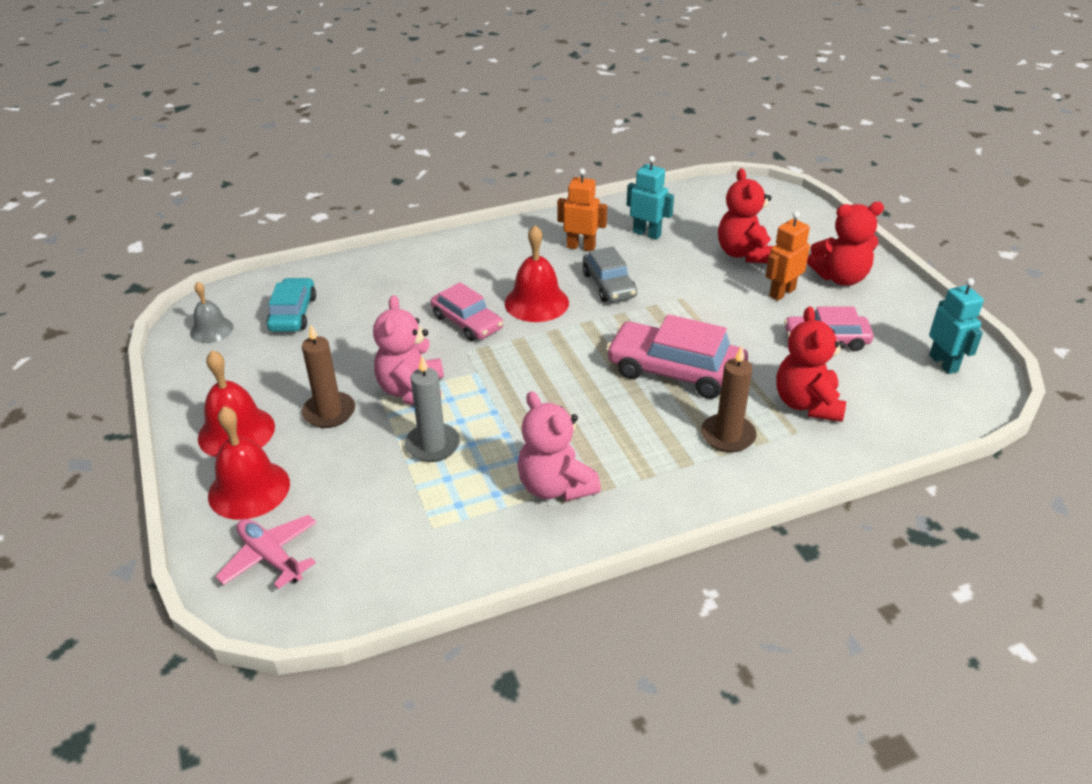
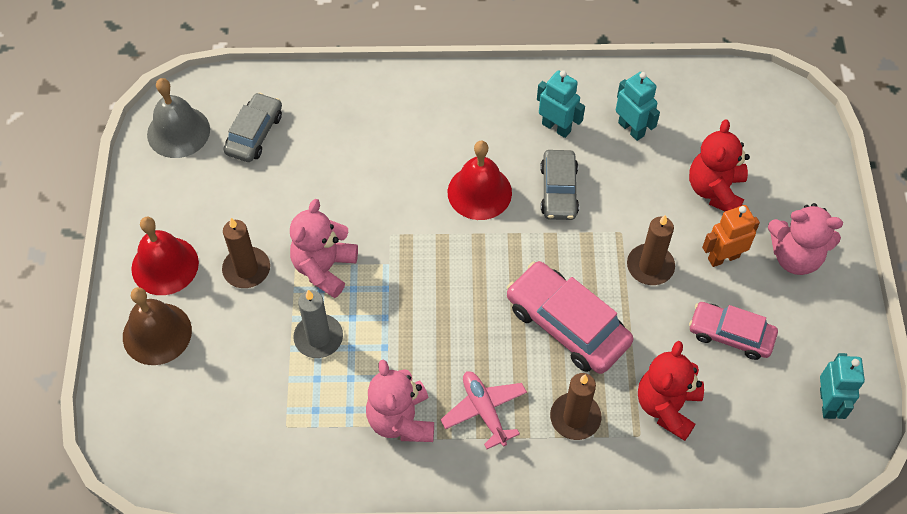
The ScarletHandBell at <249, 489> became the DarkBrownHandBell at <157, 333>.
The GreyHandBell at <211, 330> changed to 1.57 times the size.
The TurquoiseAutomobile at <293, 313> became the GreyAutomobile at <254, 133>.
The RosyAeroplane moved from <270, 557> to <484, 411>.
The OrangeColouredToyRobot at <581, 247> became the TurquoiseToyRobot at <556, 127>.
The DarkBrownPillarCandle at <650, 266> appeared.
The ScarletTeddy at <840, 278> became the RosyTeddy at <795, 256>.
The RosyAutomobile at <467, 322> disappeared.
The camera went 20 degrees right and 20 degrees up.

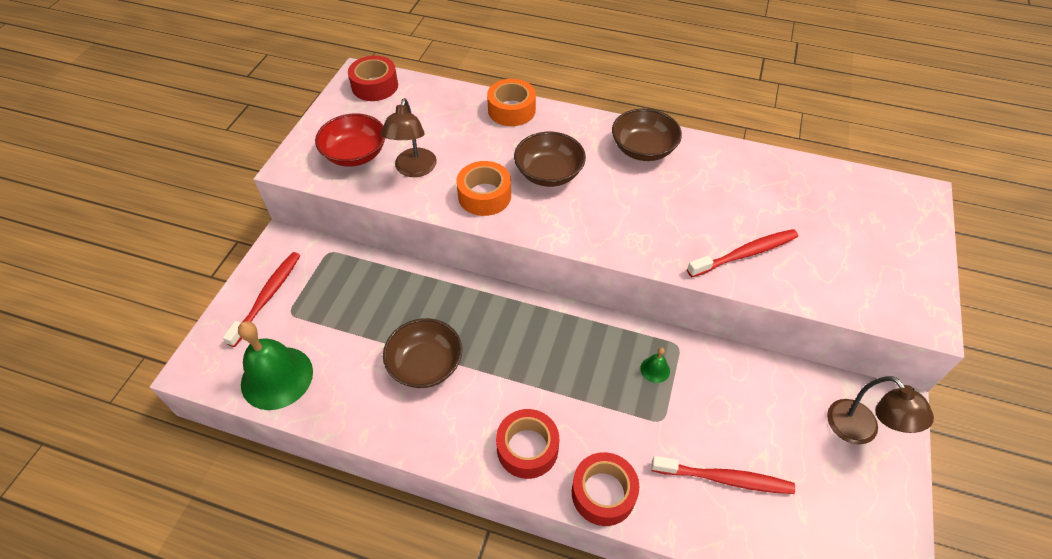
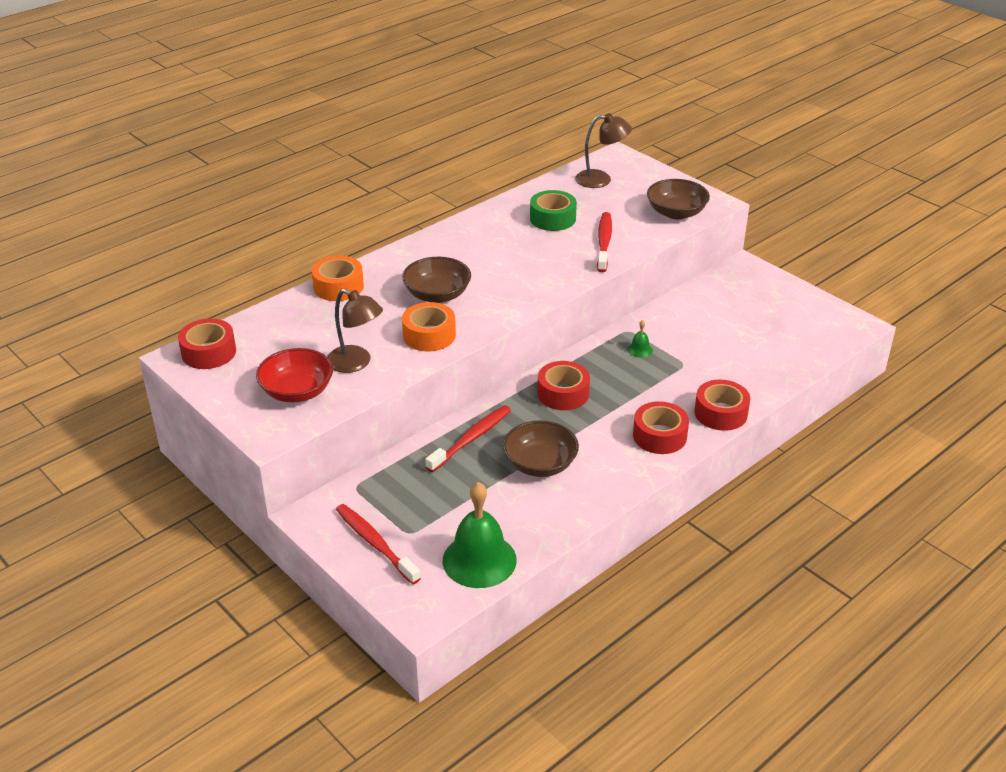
The ScarletToothBrush moved from <724, 478> to <471, 439>.
The LeafGreenRollOfTape at <552, 218> appeared.
The ScarletRollOfTape at <563, 393> appeared.
The DarkBrownLamp moved from <860, 431> to <601, 179>.
The DarkBrownServingBowl moved from <643, 149> to <676, 213>.
The camera went 60 degrees left and 15 degrees down.

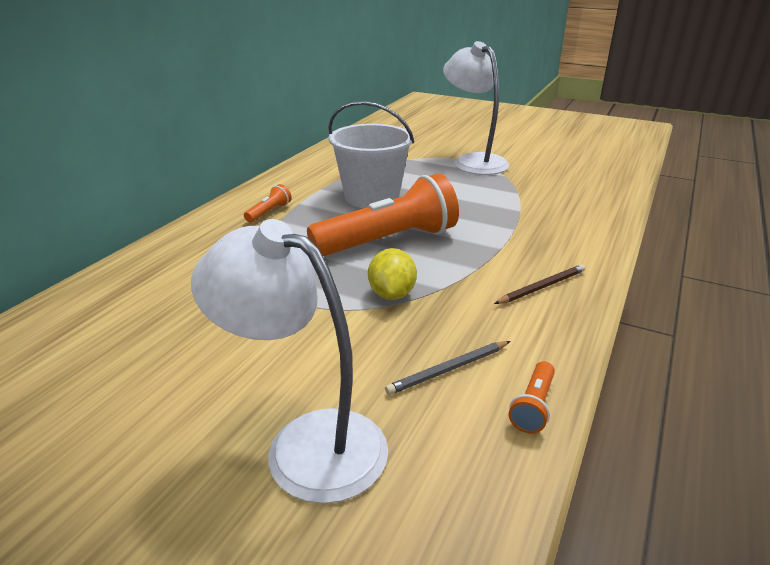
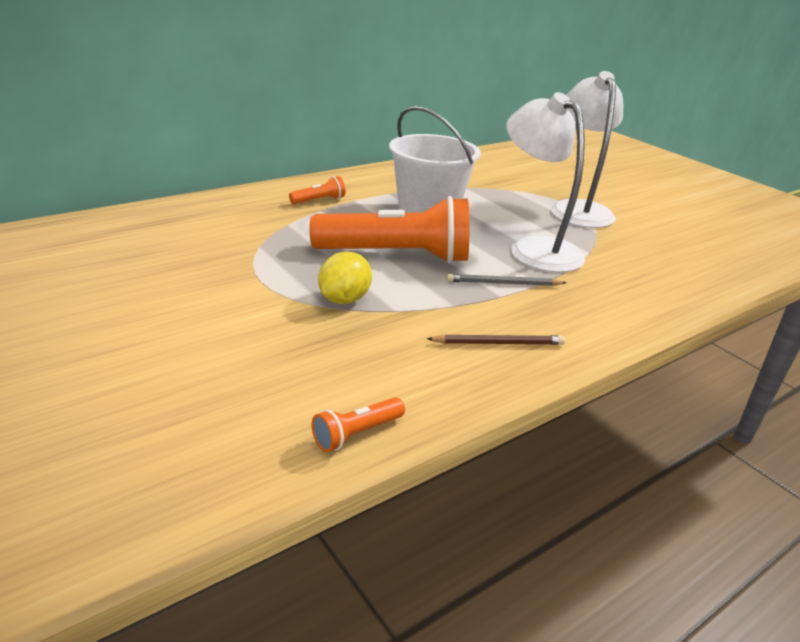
The GreyLeadPencil moved from <449, 369> to <504, 283>.
The SnowWhiteLamp moved from <306, 443> to <535, 248>.
The camera went 25 degrees right and 0 degrees up.

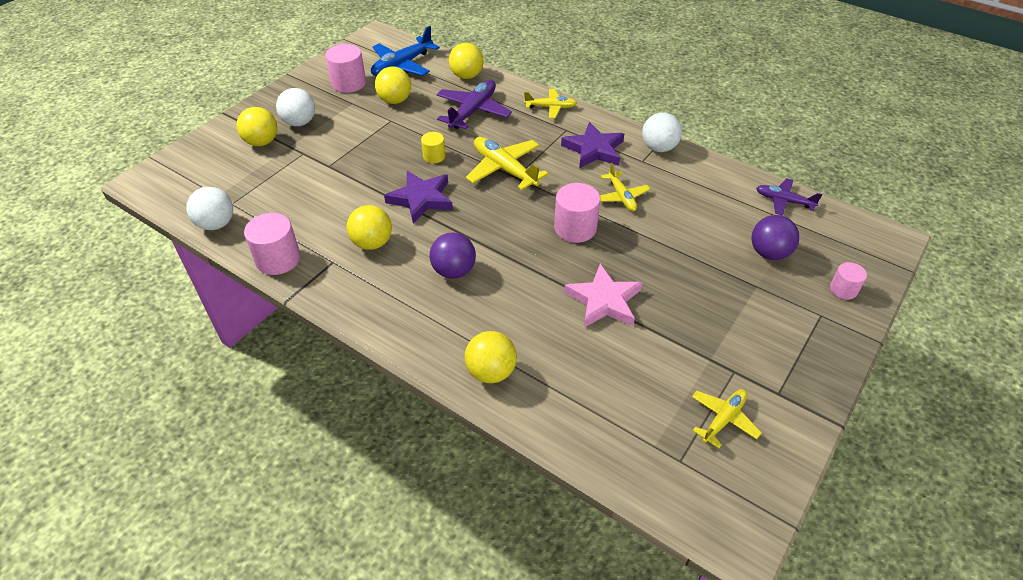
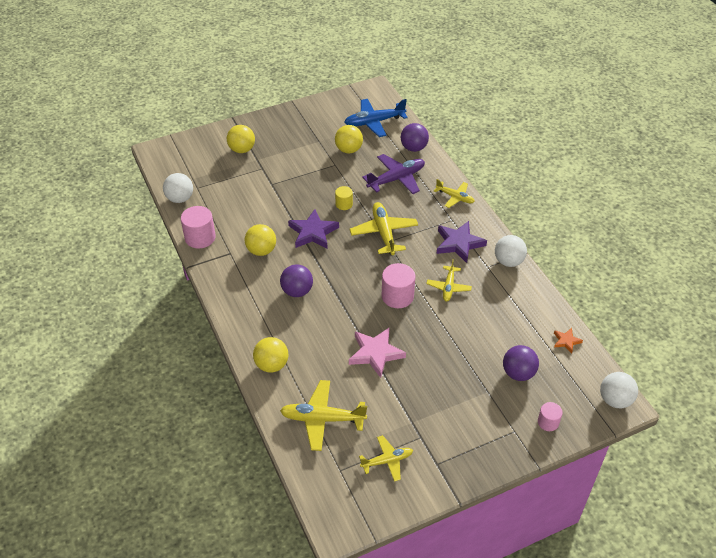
The YellowAeroplane at <322, 419> appeared.
The YellowBall at <466, 76> became the VioletBall at <413, 148>.
The VioletAeroplane at <783, 201> was replaced by the OrangeColouredFivePointedStar at <566, 341>.
The SnowWhiteBall moved from <299, 122> to <615, 400>.
The RosyCylinderShape at <349, 83> disappeared.
The camera went 30 degrees right and 0 degrees up.

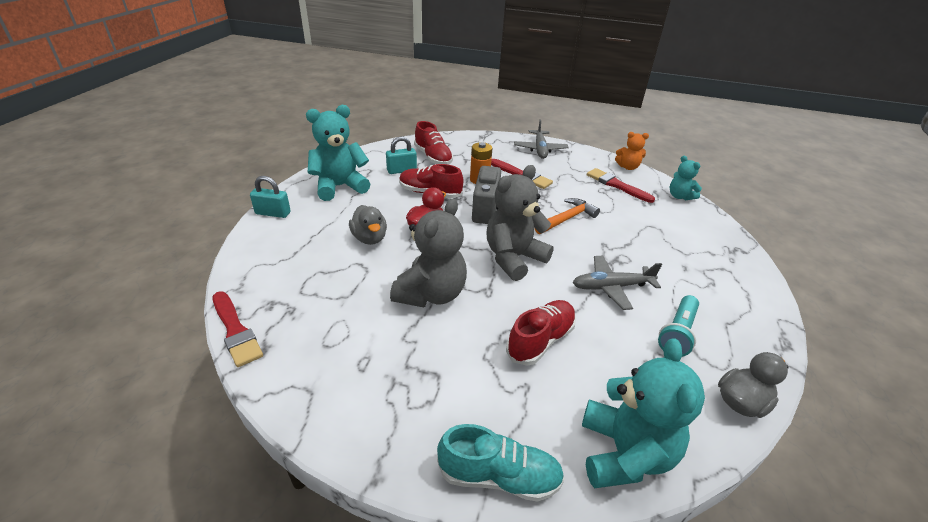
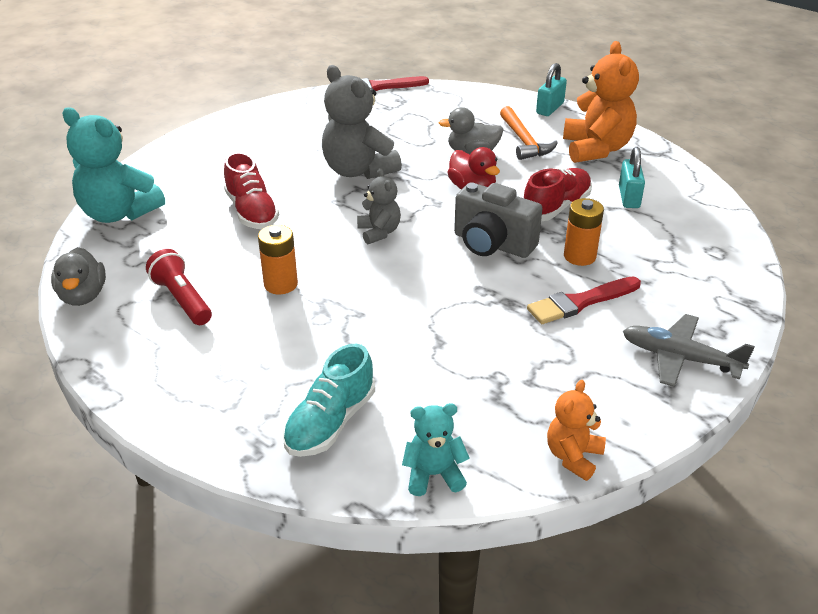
The TurquoiseTorch at <677, 333> became the ScarletTorch at <182, 299>.
The GreyAeroplane at <612, 287> was replaced by the OrangeColouredPowerCell at <280, 284>.
The TurquoiseLaceUpShoe moved from <499, 476> to <330, 422>.
The GreyTeddy at <513, 258> changed to 0.55 times the size.
The OrangeColouredHammer moved from <567, 219> to <524, 141>.
The TurquoiseTeddy at <339, 187> became the OrangeColouredTeddy at <596, 149>.
The ScarletLaceUpShoe at <433, 157> disappeared.
The ScarletBrush at <616, 185> disappeared.
The camera went 115 degrees right and 0 degrees up.

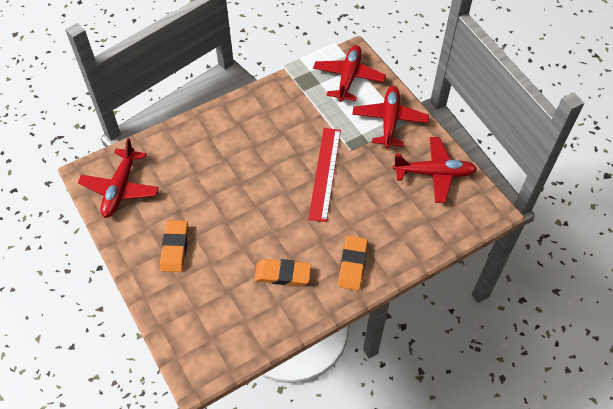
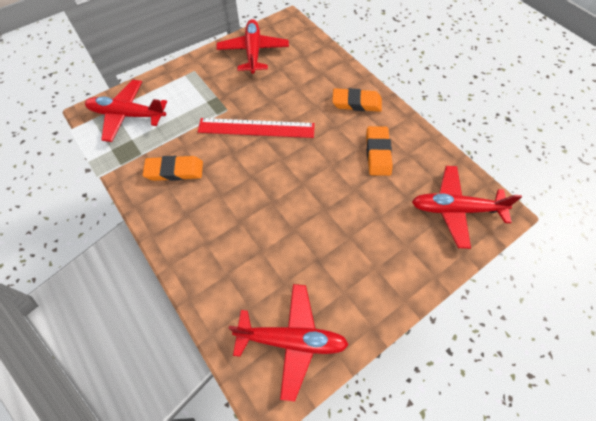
The OrangeColouredPencilEraser moved from <175, 248> to <174, 171>.
The ScarletAeroplane moved from <389, 120> to <455, 209>.
The camera went 95 degrees left and 5 degrees up.

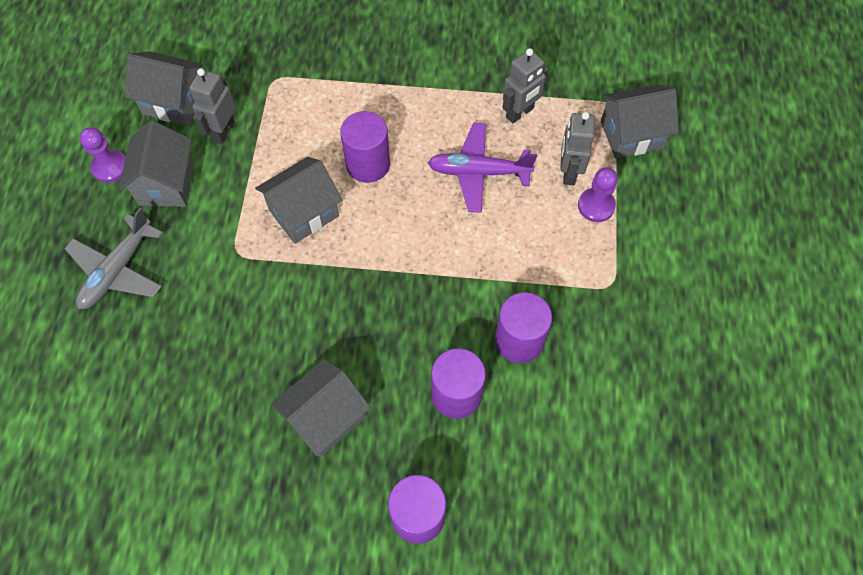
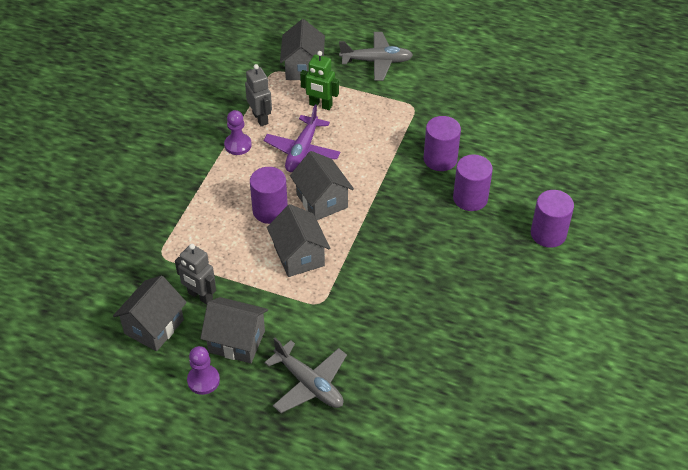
The VioletPawn moved from <596, 206> to <238, 145>.
The GreyHouse moved from <325, 417> to <322, 201>.
The GreyToyRobot at <569, 172> became the LeafGreenToyRobot at <320, 105>.
The GreyAeroplane at <376, 61> appeared.
The camera went 75 degrees left and 15 degrees down.

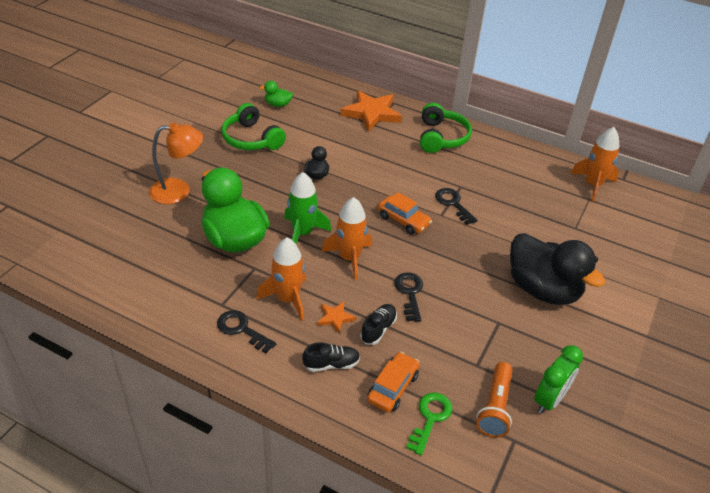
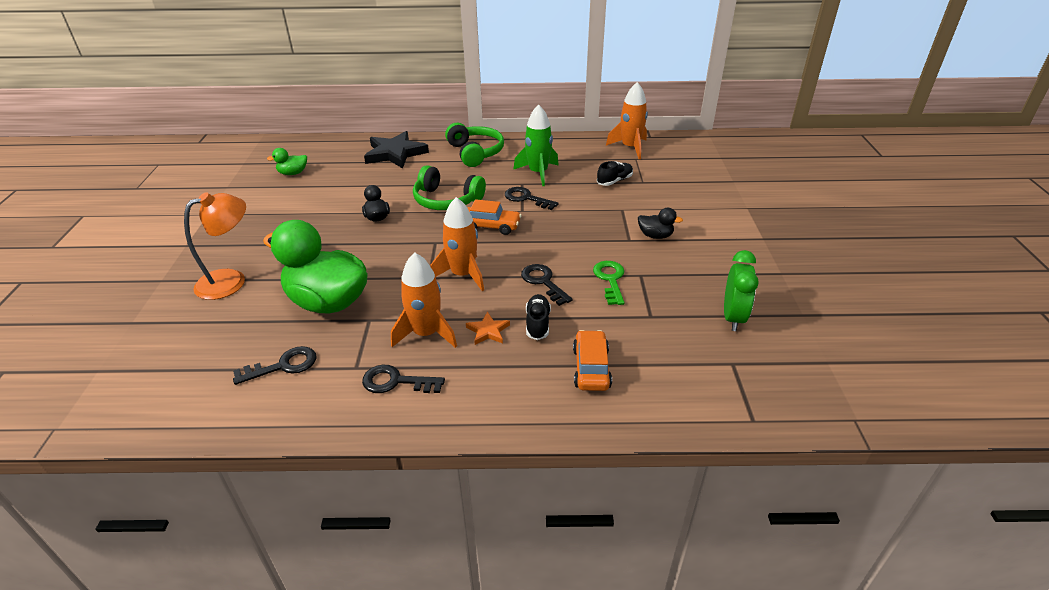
The JetBlackDoorKey at <283, 366> appeared.
The OrangeColouredFivePointedStar at <371, 113> became the JetBlackFivePointedStar at <395, 153>.
The LeafGreenHeadset moved from <251, 139> to <446, 200>.
The LeafGreenSpaceship moved from <302, 233> to <538, 173>.
The LeafGreenDoorKey moved from <430, 418> to <610, 280>.
The JetBlackLaceUpShoe moved from <331, 364> to <614, 181>.
The JetBlackToyDuck at <542, 289> changed to 0.43 times the size.
The OrangeColouredTorch at <495, 407> disappeared.
The camera went 25 degrees left and 5 degrees down.

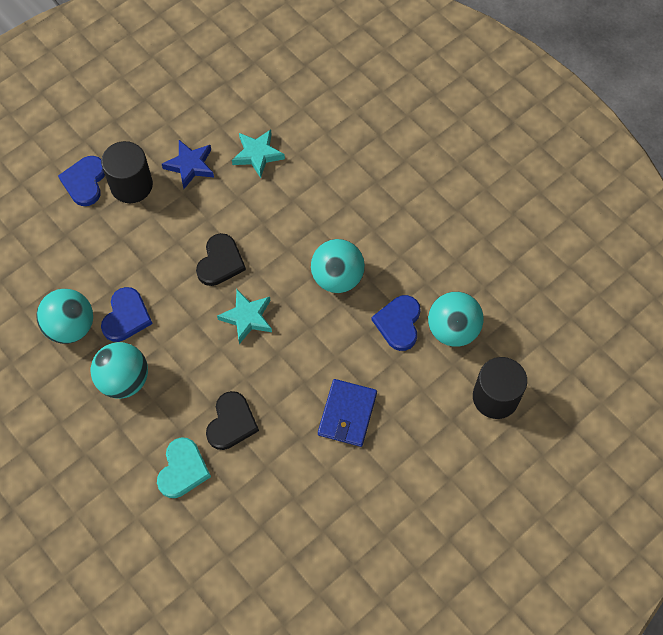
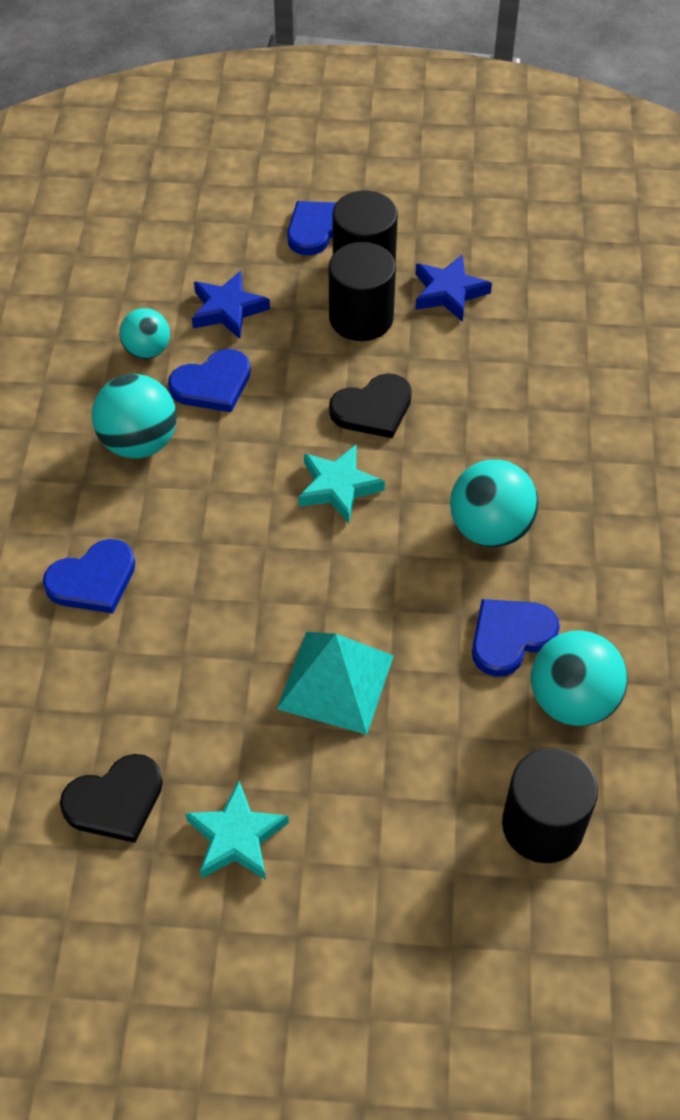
The TurquoiseHeart at <182, 469> became the CobaltHeart at <93, 580>.
The JetBlackHeart moved from <231, 422> to <115, 801>.
The TurquoiseBall at <71, 327> changed to 0.63 times the size.
The TurquoiseFivePointedStar moved from <257, 155> to <236, 837>.
The CobaltFivePointedStar at <227, 309> appeared.
The CobaltCardWallet at <347, 414> was replaced by the TurquoisePyramid at <335, 682>.
The JetBlackCylinderShape at <361, 318> appeared.
The camera went 45 degrees right and 10 degrees down.

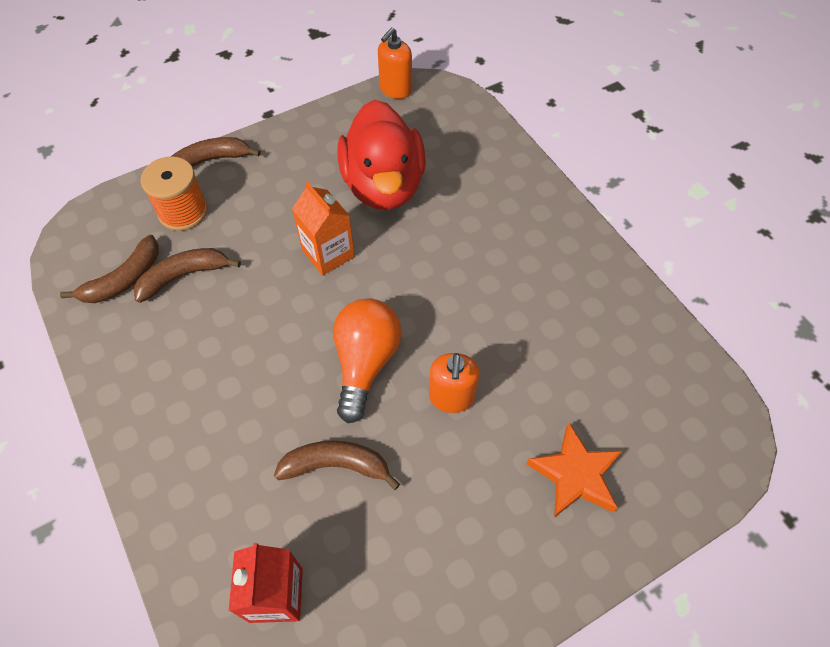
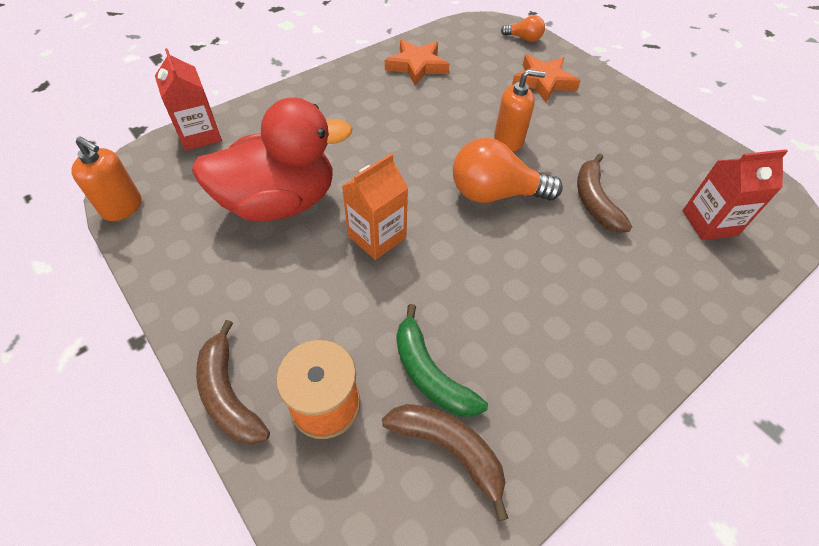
The ScarletCarton at <200, 135> appeared.
The OrangeColouredFivePointedStar at <417, 66> appeared.
The DarkBrownBananaFruit at <184, 276> became the LeafGreenBananaFruit at <430, 373>.
The OrangeColouredLightbulb at <524, 39> appeared.
The camera went 100 degrees left and 5 degrees down.

